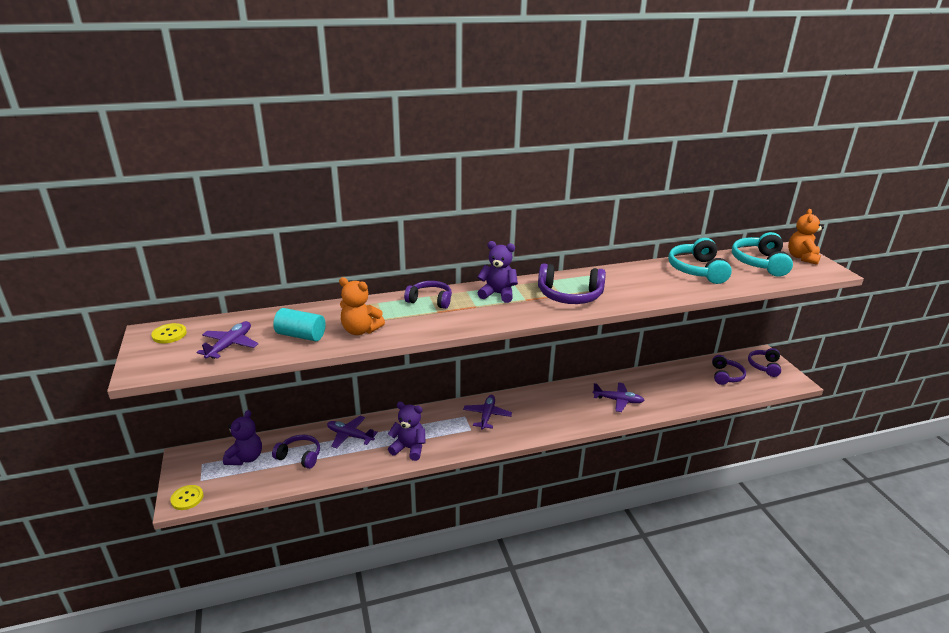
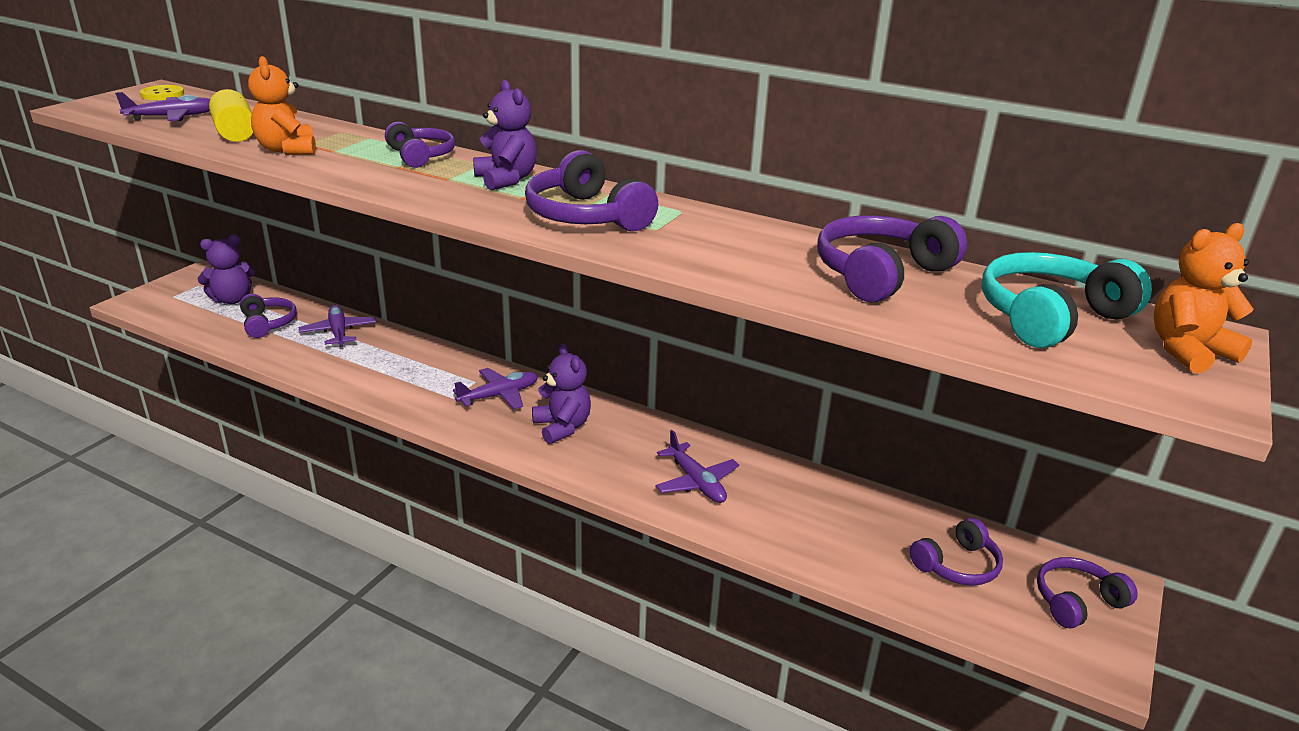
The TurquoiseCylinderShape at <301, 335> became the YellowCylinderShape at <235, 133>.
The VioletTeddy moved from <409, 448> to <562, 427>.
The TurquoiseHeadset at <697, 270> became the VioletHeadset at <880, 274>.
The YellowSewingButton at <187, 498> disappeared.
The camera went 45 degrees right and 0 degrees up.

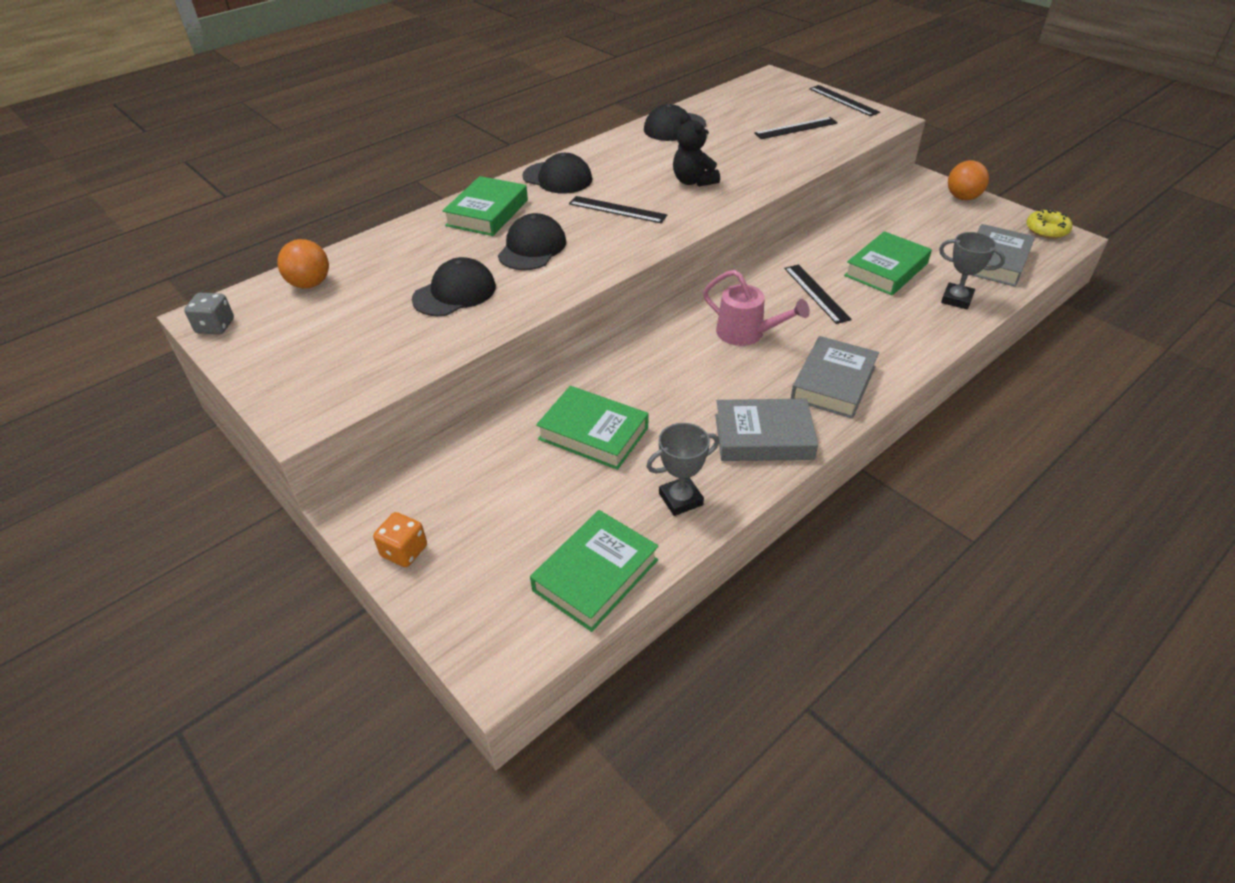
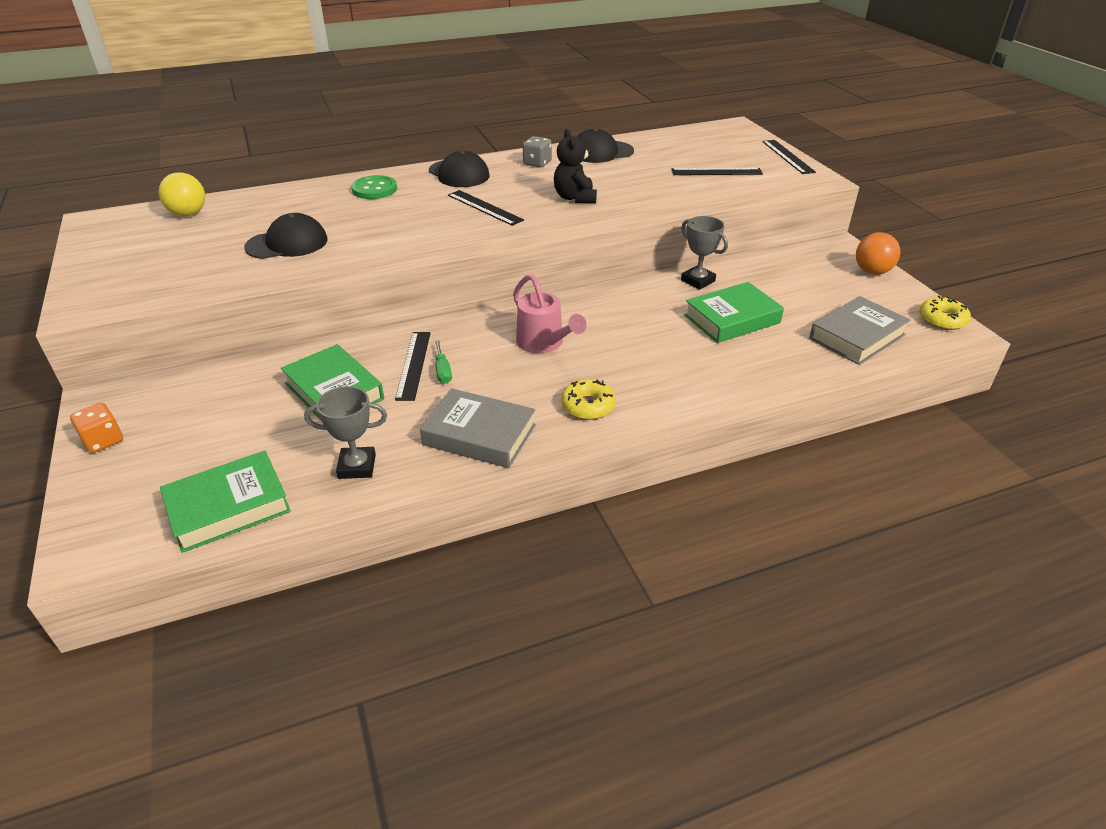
The OrangeColouredBall at <310, 284> became the YellowBall at <188, 214>.
The LeafGreenBook at <487, 213> was replaced by the LeafGreenSewingButton at <374, 189>.
The JetBlackRuler moved from <816, 293> to <413, 365>.
The LeafGreenFlatScrewdriver at <443, 371> appeared.
The GreyDice moved from <215, 326> to <537, 163>.
The GreyBook at <833, 383> was replaced by the YellowGlazedDonut at <588, 406>.
The GreyPrizeCup moved from <956, 299> to <698, 281>.
The JetBlackBaseballCap at <532, 248> disappeared.
The camera went 20 degrees right and 5 degrees down.

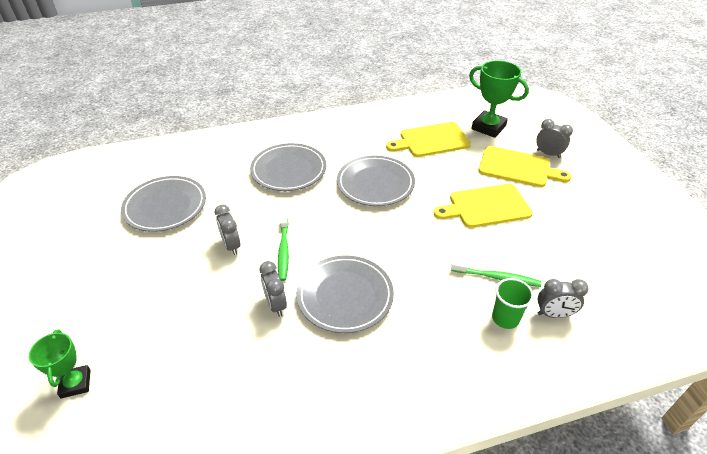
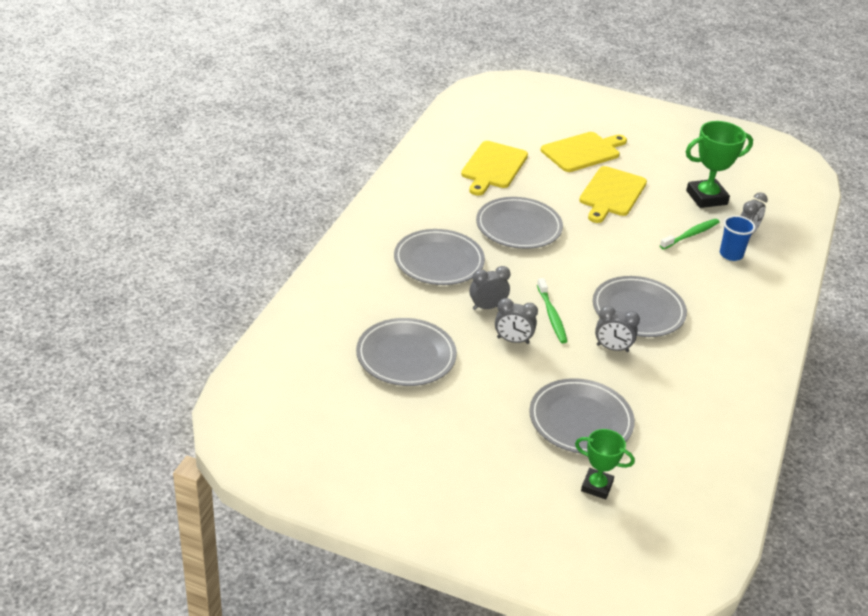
The GreyAlarmClock moved from <548, 154> to <487, 307>.
The GreyFlatDish at <580, 420> appeared.
The LeafGreenToothBrush at <283, 251> turned 45 degrees clockwise.
The LeafGreenPrizeCup moved from <488, 127> to <706, 197>.
The LeafGreenBeaker at <505, 318> became the CobaltBeaker at <731, 254>.
The camera went 55 degrees left and 5 degrees down.

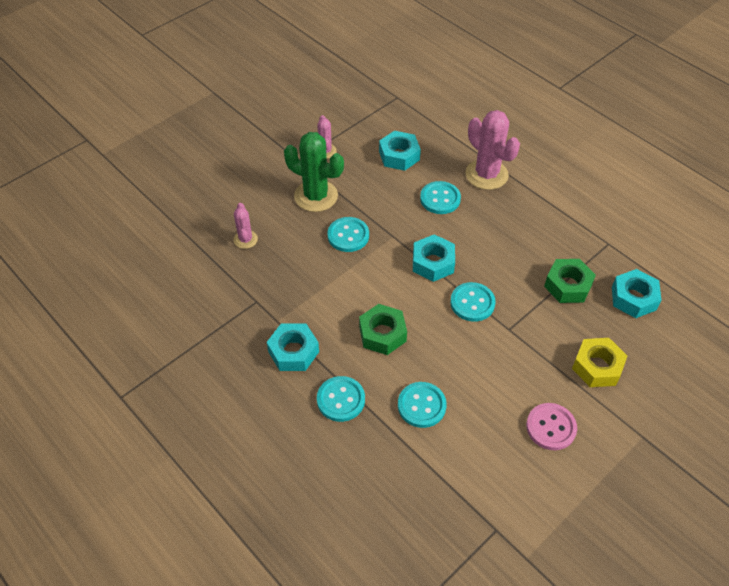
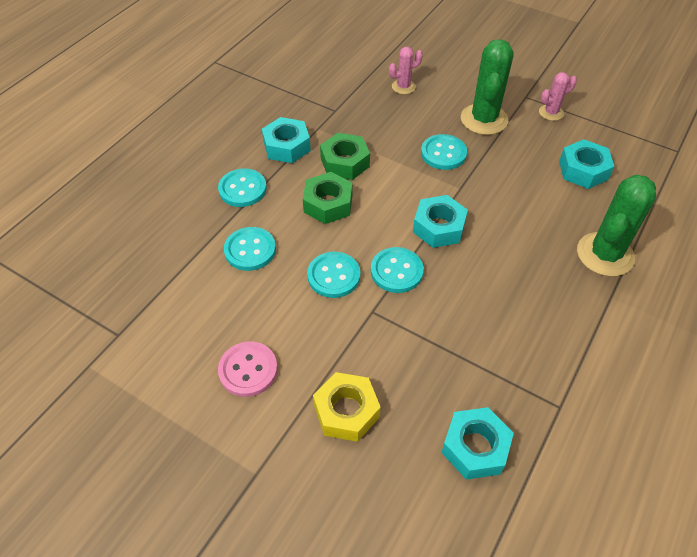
The TurquoiseSewingButton moved from <440, 199> to <333, 276>.
The LeafGreenNut moved from <568, 285> to <345, 162>.
The RosySaguaroCactus at <486, 174> became the LeafGreenSaguaroCactus at <605, 254>.
The camera went 75 degrees right and 0 degrees up.

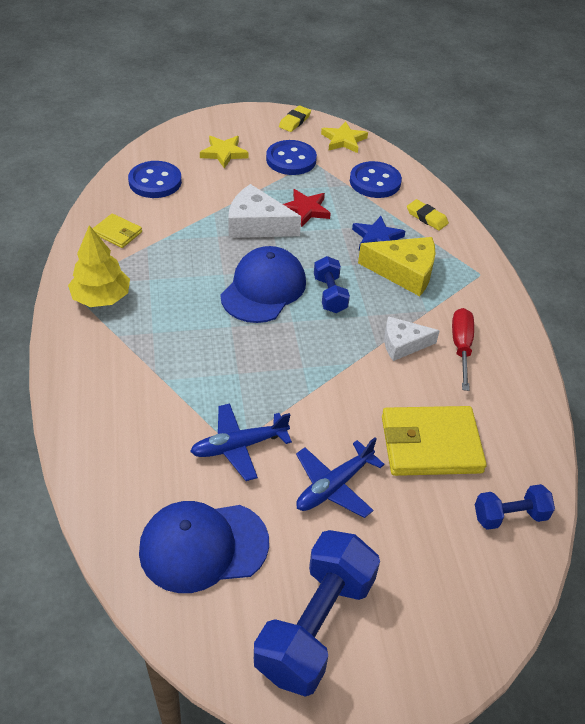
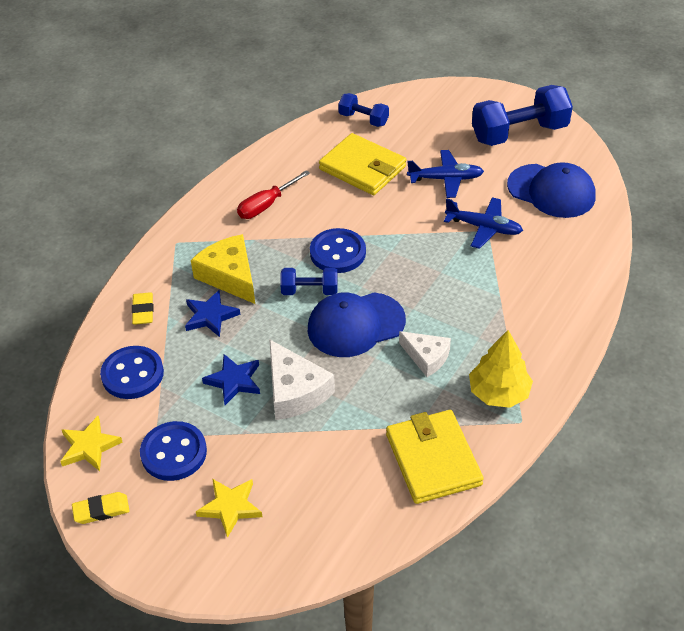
The ScarletFivePointedStar at <305, 210> became the CobaltFivePointedStar at <234, 381>.
The CobaltHandWeight at <330, 294> turned 60 degrees clockwise.
The CobaltSewingButton moved from <155, 182> to <337, 253>.
The YellowCardWallet at <117, 233> changed to 1.92 times the size.
The SnowWhiteCheese moved from <403, 344> to <426, 357>.
The camera went 135 degrees left and 0 degrees up.

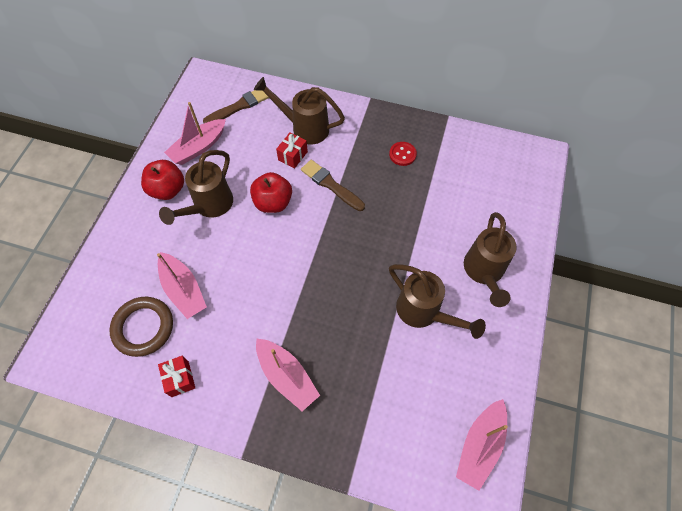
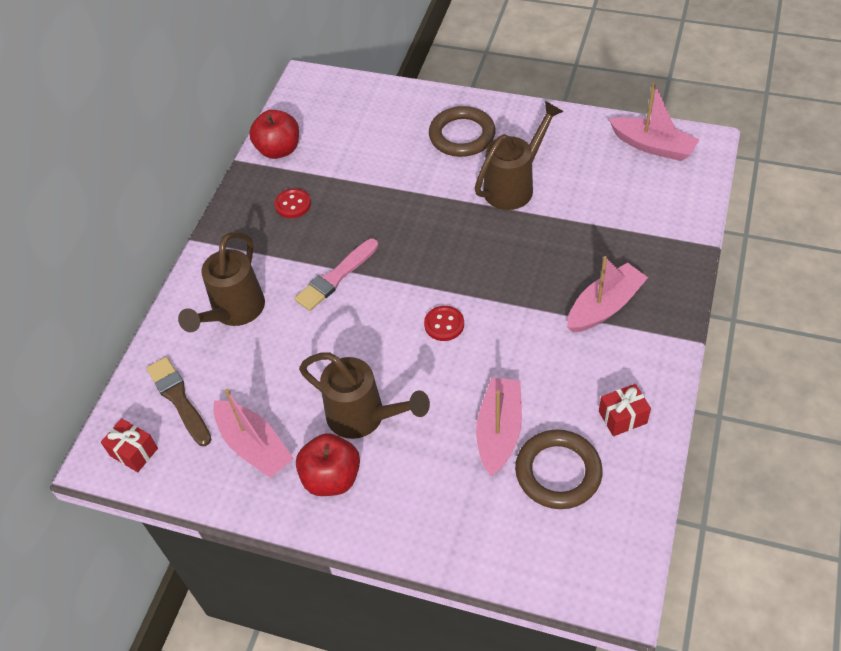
The ScarletWrappedGift moved from <292, 156> to <134, 452>.
The ScarletAppleFruit moved from <273, 202> to <279, 150>.
The DarkBrownBrush at <331, 185> became the RosyBrush at <336, 277>.
The ScarletSewingButton at <444, 324> appeared.
The DarkBrownWateringPot at <484, 272> was replaced by the DarkBrownRing at <462, 135>.
The RosyBoat at <183, 290> turned 45 degrees counterclockwise.
The camera went 85 degrees left and 10 degrees down.

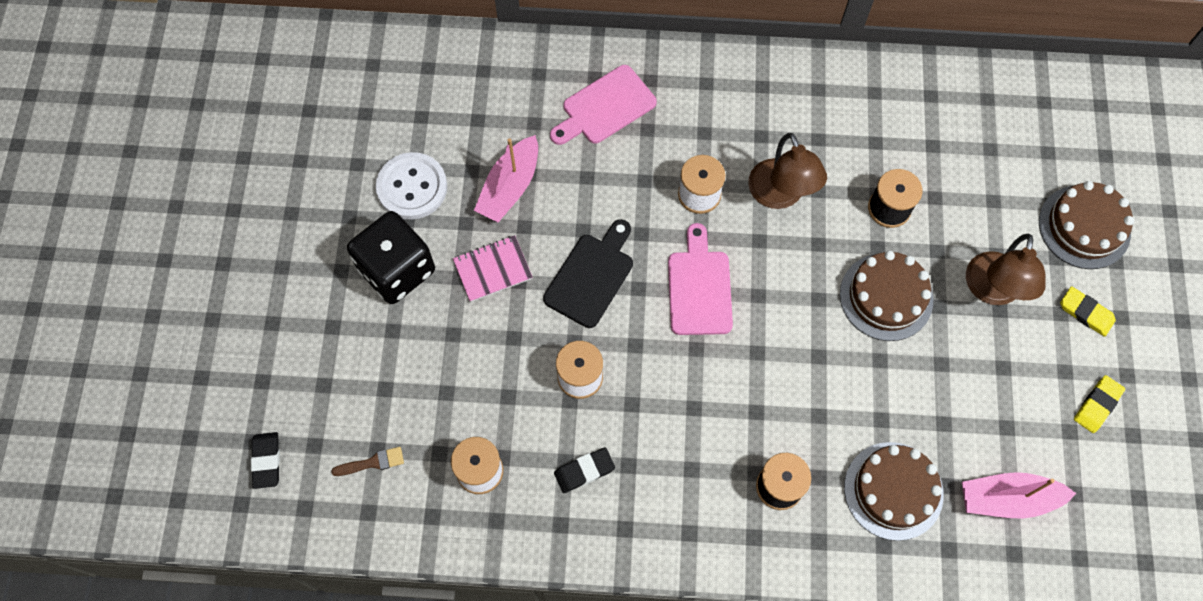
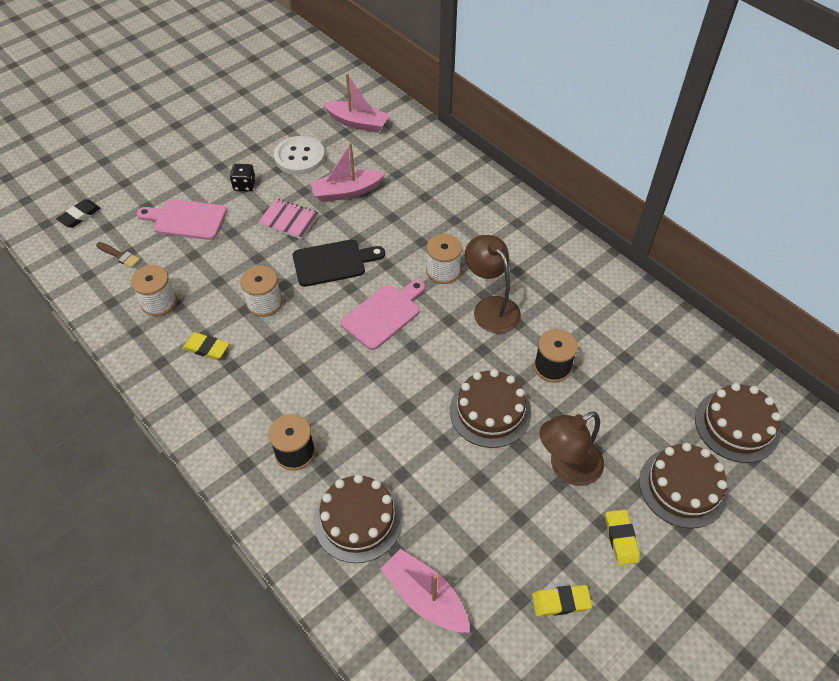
The RosyChoppingBoard moved from <605, 107> to <186, 219>.
The JetBlackPencilEraser at <584, 471> became the YellowPencilEraser at <206, 348>.
The JetBlackDice at <397, 270> changed to 0.47 times the size.
The RosyBoat at <357, 123> appeared.
The DarkBrownLamp at <780, 195> turned 120 degrees clockwise.
The DarkBrownCake at <736, 425> appeared.
The camera went 45 degrees right and 15 degrees down.

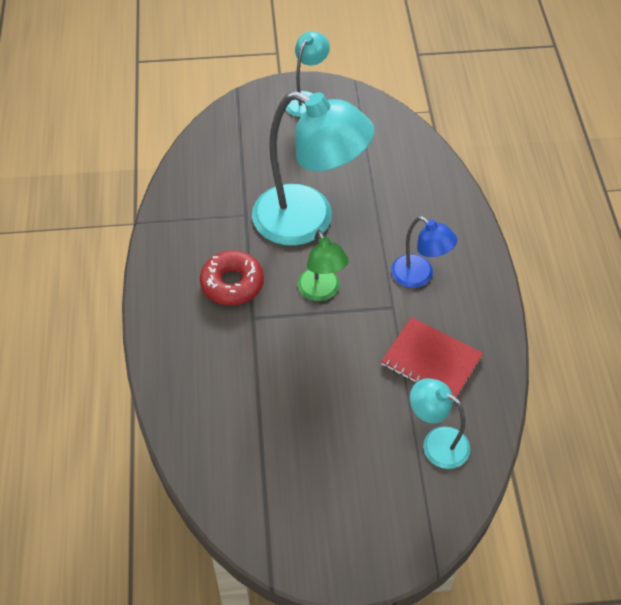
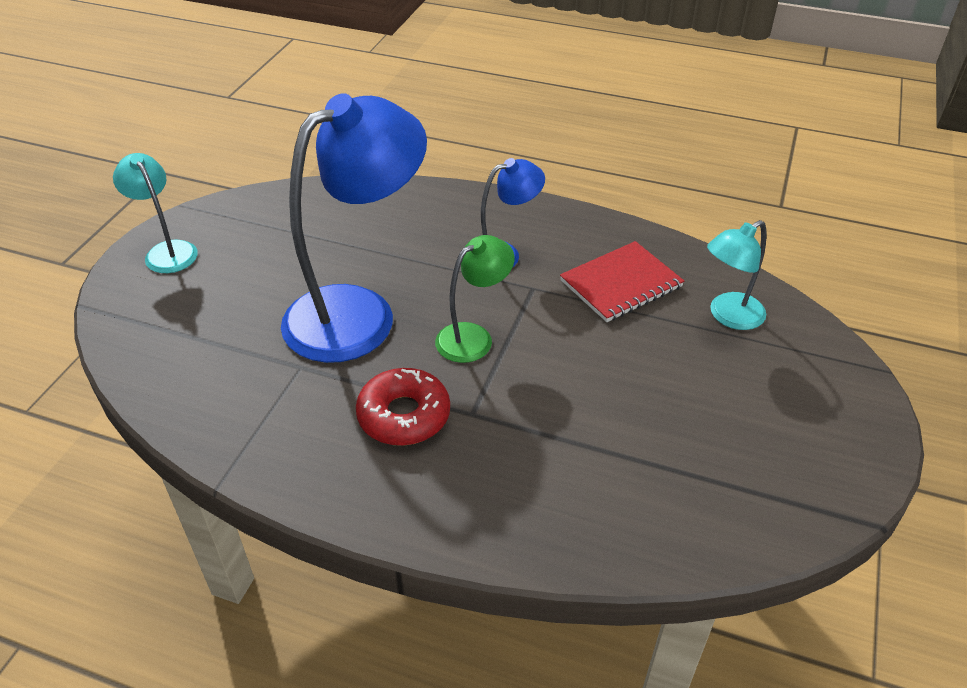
The TurquoiseLamp at <308, 221> became the CobaltLamp at <359, 312>.
The LeafGreenLamp at <321, 292> turned 45 degrees counterclockwise.
The camera went 65 degrees left and 10 degrees down.

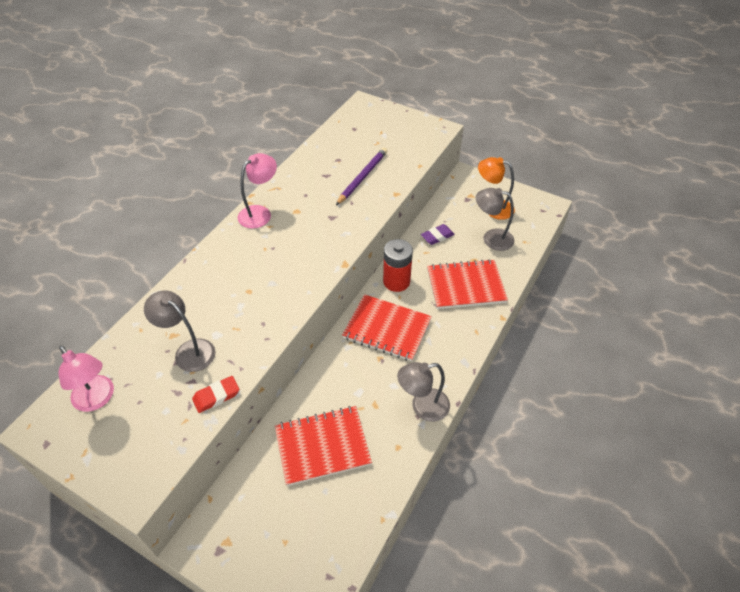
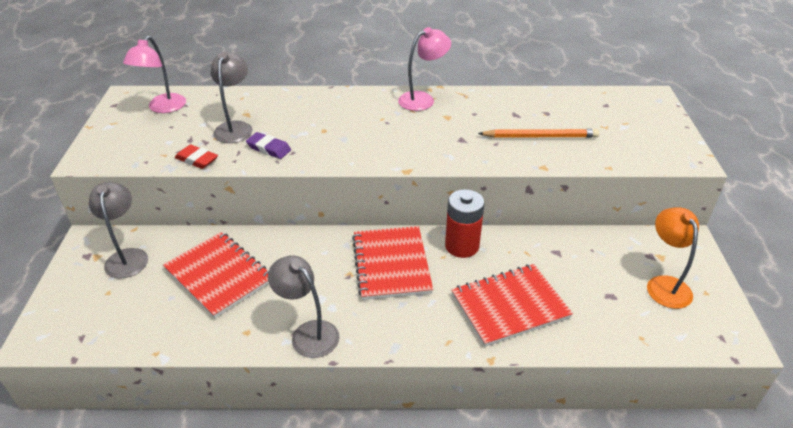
The GreyLamp moved from <491, 238> to <127, 256>.
The VioletPencilEraser moved from <437, 236> to <269, 148>.
The RosyLamp at <260, 213> turned 45 degrees counterclockwise.
The ScarletNotepad at <465, 286> turned 75 degrees counterclockwise.
The VioletLeadPencil at <362, 177> became the OrangeColouredLeadPencil at <540, 136>.
The camera went 60 degrees right and 10 degrees down.

